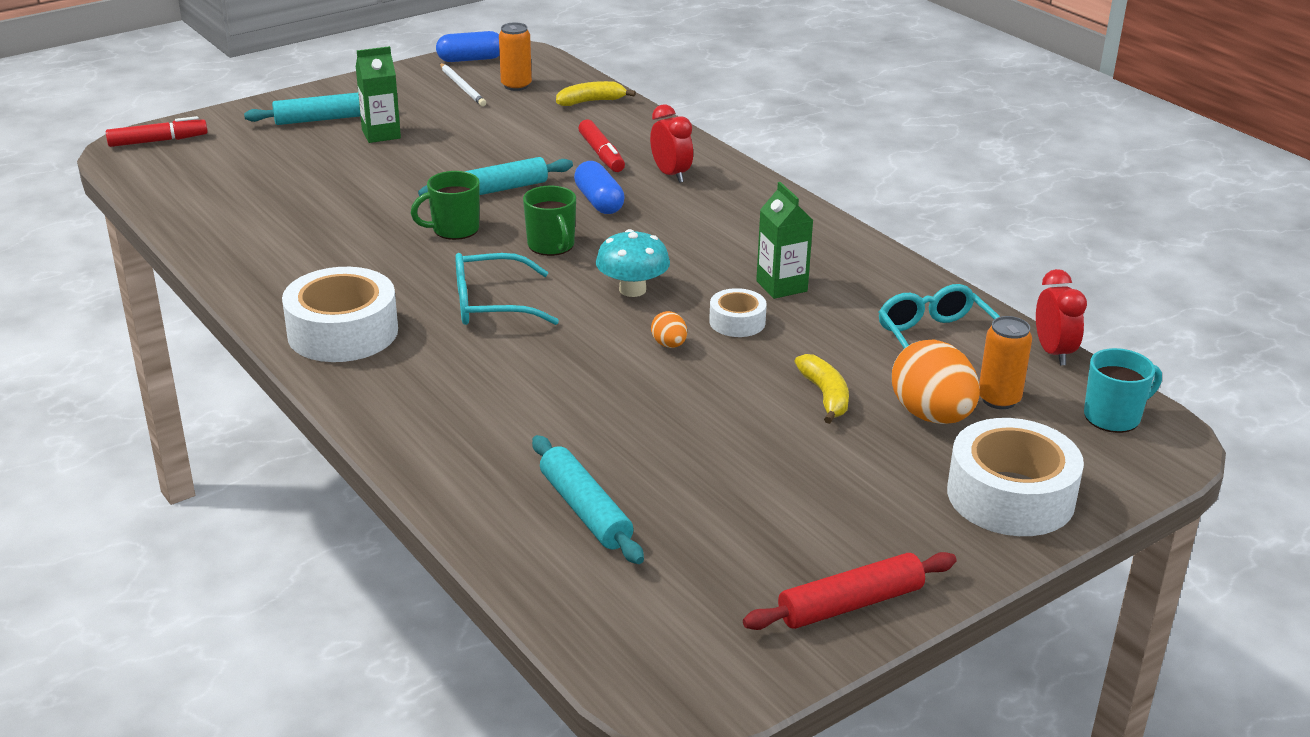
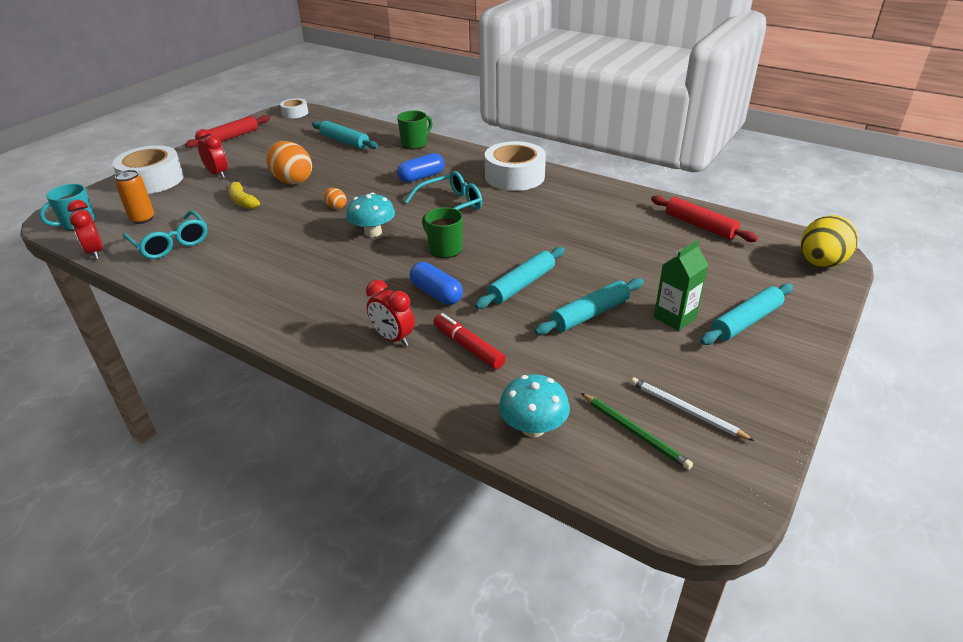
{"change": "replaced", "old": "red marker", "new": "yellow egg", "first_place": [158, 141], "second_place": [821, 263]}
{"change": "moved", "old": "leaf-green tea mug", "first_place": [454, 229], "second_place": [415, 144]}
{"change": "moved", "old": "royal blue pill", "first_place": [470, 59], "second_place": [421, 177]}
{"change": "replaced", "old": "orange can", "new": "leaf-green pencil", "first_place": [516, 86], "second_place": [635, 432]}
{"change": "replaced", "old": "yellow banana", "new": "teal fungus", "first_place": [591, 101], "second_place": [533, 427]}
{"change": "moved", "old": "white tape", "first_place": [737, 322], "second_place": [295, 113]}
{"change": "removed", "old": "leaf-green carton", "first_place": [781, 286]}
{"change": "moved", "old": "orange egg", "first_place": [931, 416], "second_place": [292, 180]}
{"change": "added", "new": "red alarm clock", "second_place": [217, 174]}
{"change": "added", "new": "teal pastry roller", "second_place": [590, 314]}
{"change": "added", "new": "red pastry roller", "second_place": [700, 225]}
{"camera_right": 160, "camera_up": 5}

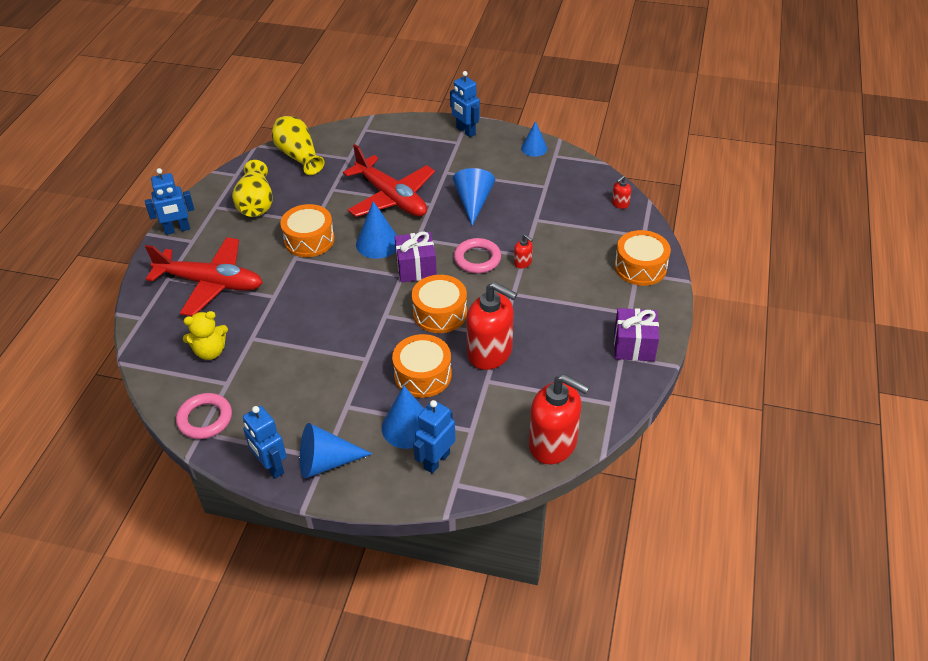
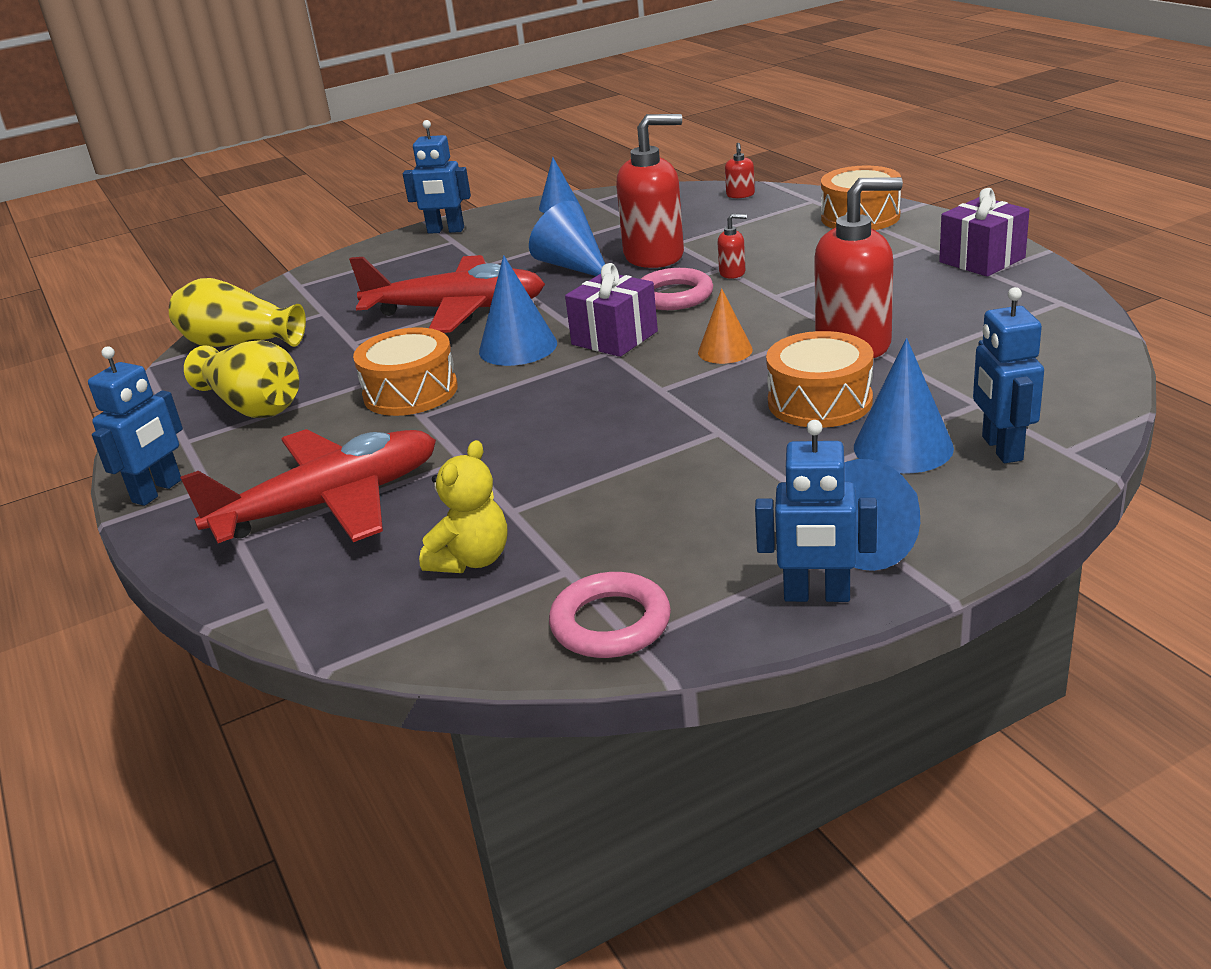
{"change": "replaced", "old": "orange drum", "new": "orange cone shape", "first_place": [440, 313], "second_place": [725, 351]}
{"change": "moved", "old": "red pump bottle", "first_place": [553, 444], "second_place": [654, 256]}
{"camera_right": -40, "camera_up": -15}

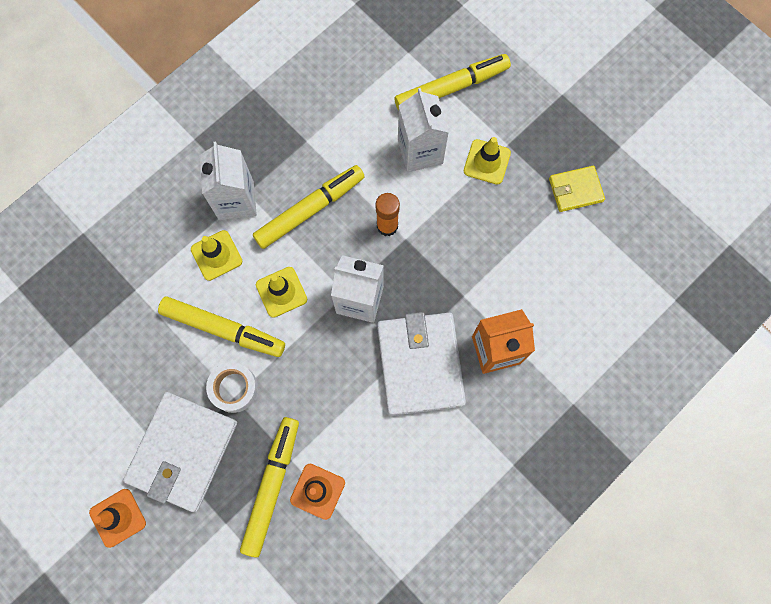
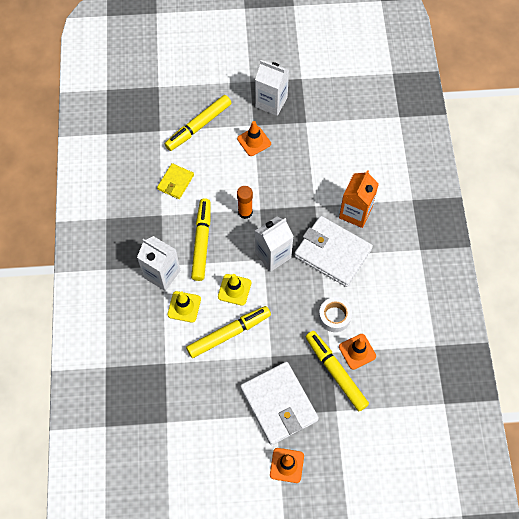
{"change": "moved", "old": "white tape", "first_place": [234, 388], "second_place": [334, 317]}
{"change": "turned", "old": "yellow marker", "first_place": [451, 88], "second_place": [198, 126], "degrees": -150}
{"change": "moved", "old": "white carton", "first_place": [420, 151], "second_place": [271, 102]}
{"change": "recoloured", "old": "yellow traffic cone", "new": "orange traffic cone", "first_place": [487, 162], "second_place": [254, 141]}
{"change": "moved", "old": "yellow billfold", "first_place": [575, 190], "second_place": [175, 182]}
{"camera_right": -50, "camera_up": -10}

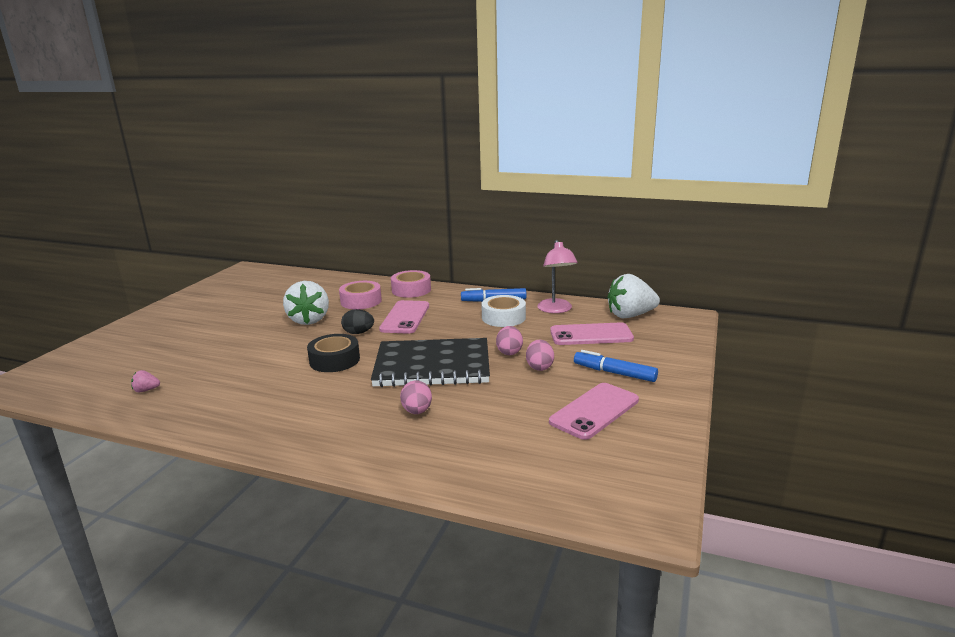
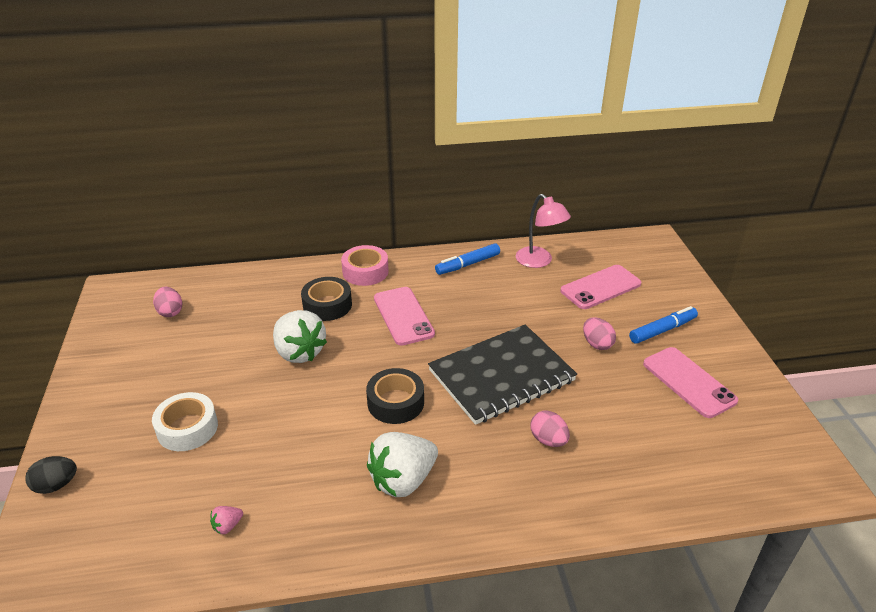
{"change": "recoloured", "old": "rose-pink tape", "new": "jet-black tape", "first_place": [361, 301], "second_place": [327, 305]}
{"change": "moved", "old": "jet-black egg", "first_place": [358, 333], "second_place": [56, 485]}
{"change": "moved", "old": "white tape", "first_place": [503, 317], "second_place": [187, 428]}
{"change": "moved", "old": "rose-pink egg", "first_place": [509, 352], "second_place": [170, 312]}
{"change": "turned", "old": "rose-pink phone", "first_place": [594, 411], "second_place": [688, 382], "degrees": -45}
{"change": "turned", "old": "royal blue marker", "first_place": [614, 373], "second_place": [662, 330], "degrees": 150}
{"change": "moved", "old": "white toy strawberry", "first_place": [630, 315], "second_place": [403, 480]}
{"camera_right": -30, "camera_up": 15}

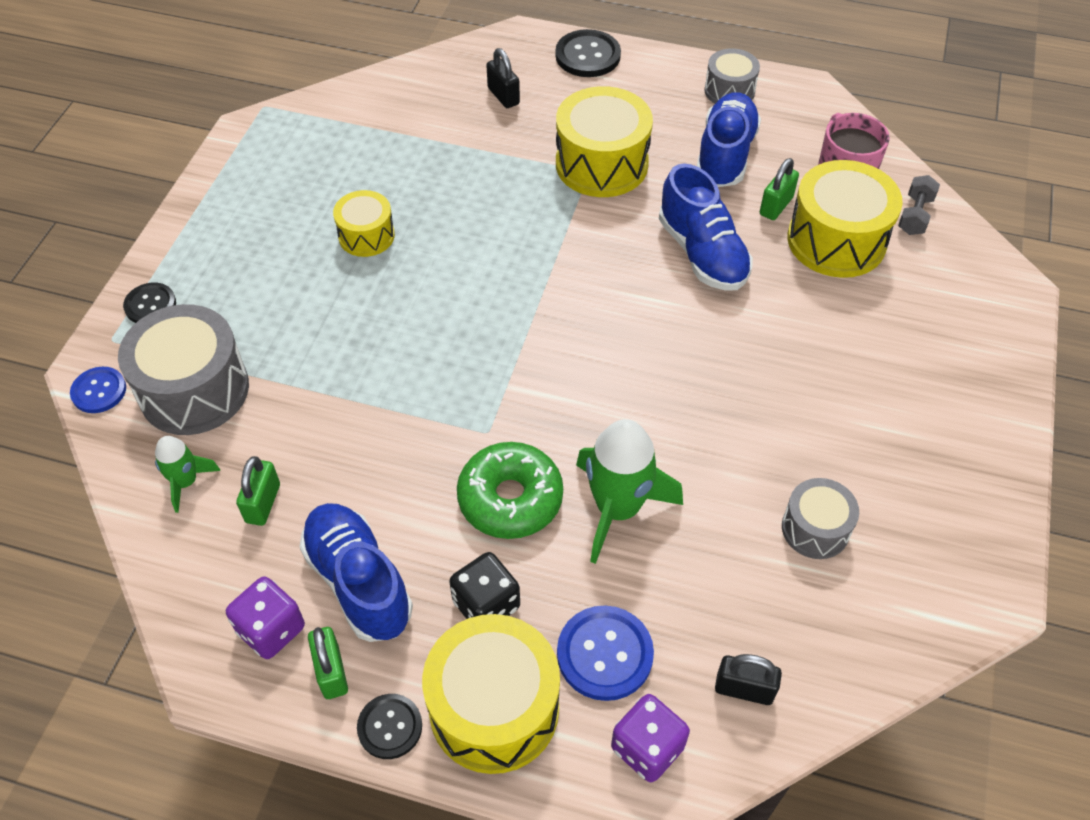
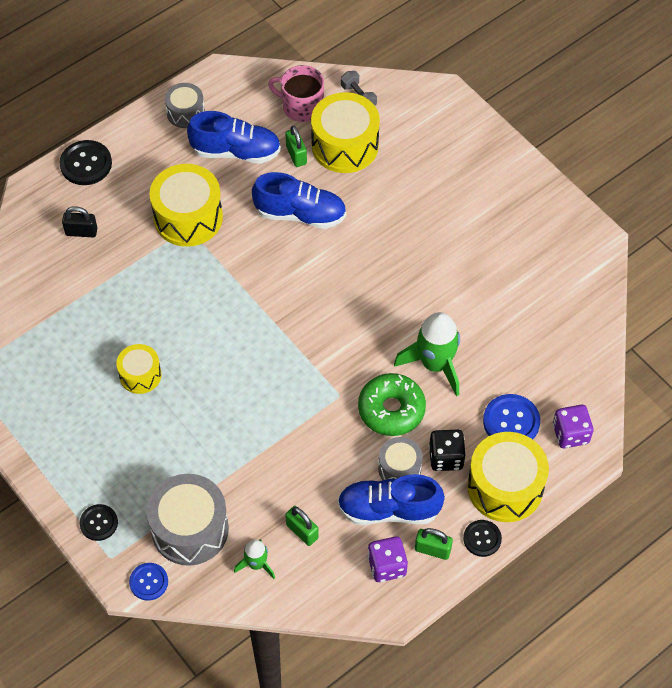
{"change": "turned", "old": "royal blue sneaker", "first_place": [725, 155], "second_place": [236, 151], "degrees": 135}
{"change": "removed", "old": "jet-black padlock", "first_place": [744, 689]}
{"change": "moved", "old": "gray drum", "first_place": [815, 529], "second_place": [399, 468]}
{"camera_right": -55, "camera_up": 5}

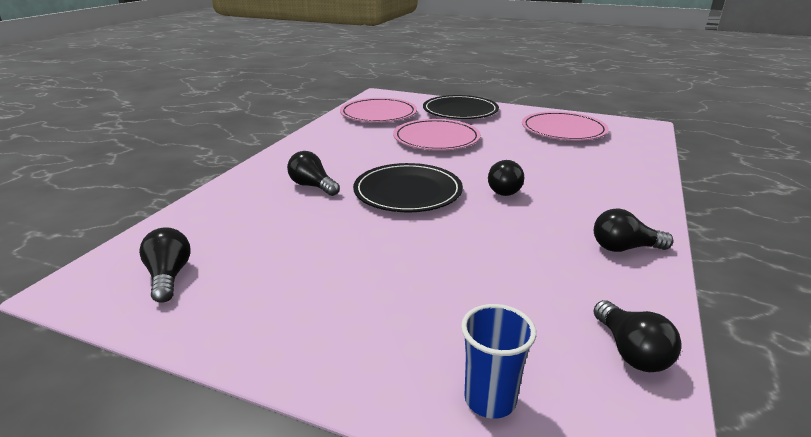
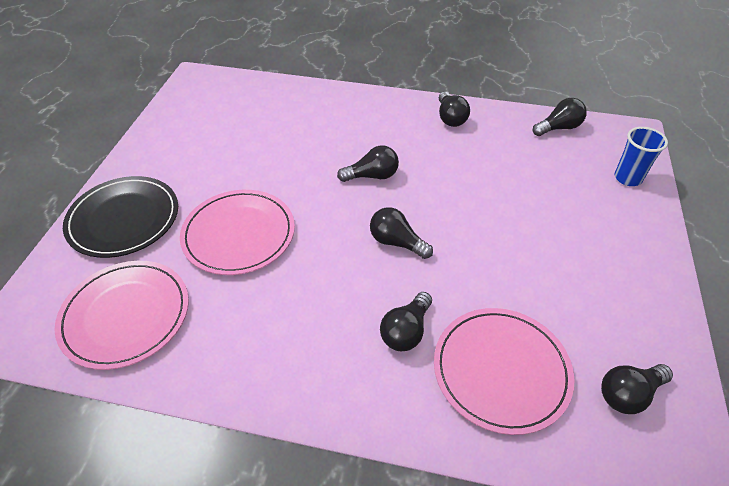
{"change": "replaced", "old": "jet-black plate", "new": "jet-black lightbulb", "first_place": [408, 192], "second_place": [396, 242]}
{"change": "moved", "old": "rose-pink plate", "first_place": [563, 130], "second_place": [501, 370]}
{"camera_right": -100, "camera_up": 20}

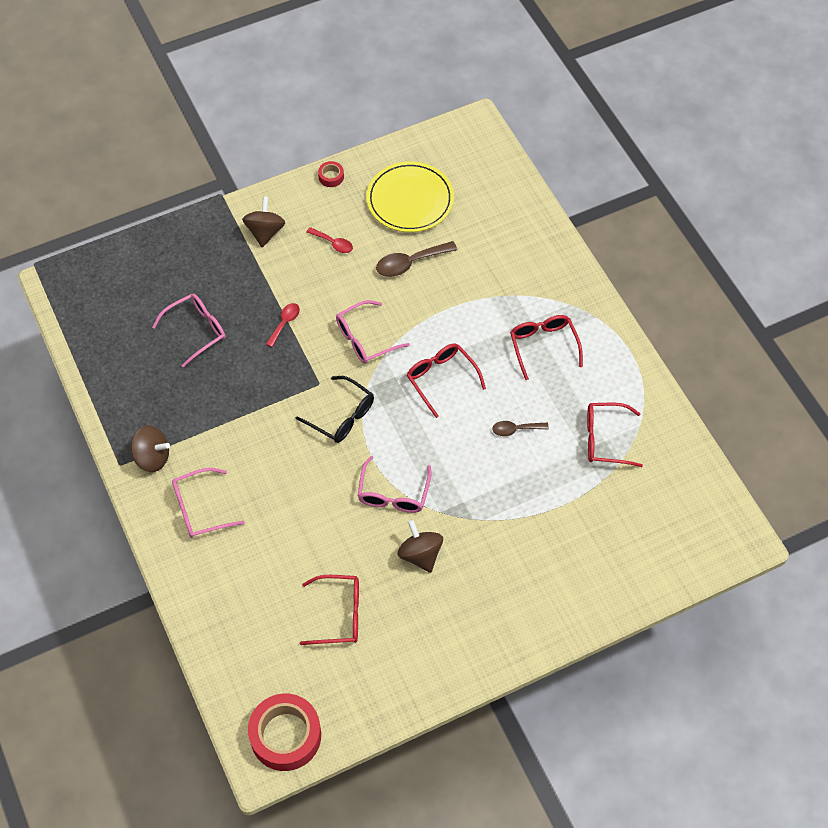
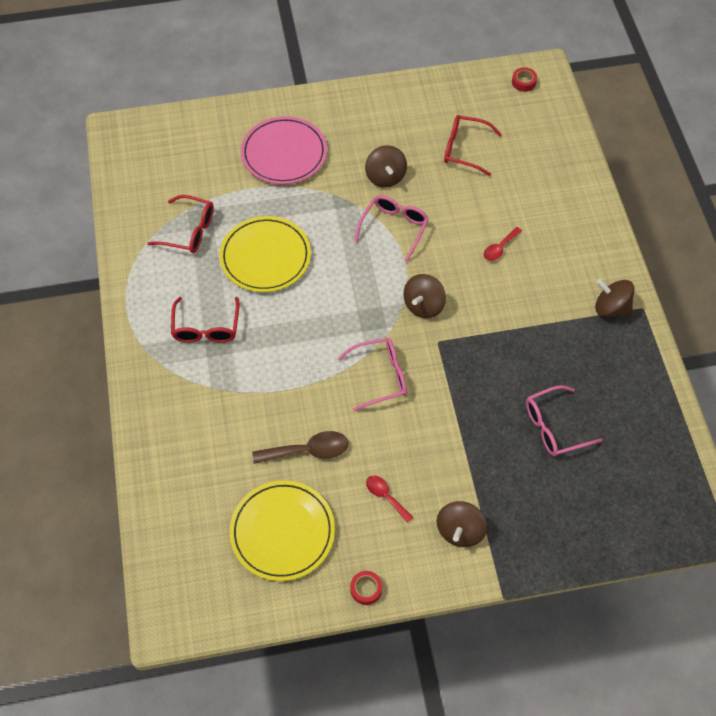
{"change": "removed", "old": "rose-pink glasses", "first_place": [200, 509]}
{"change": "resized", "old": "red tape", "first_place": [285, 735], "second_place": [523, 82], "factor": 0.44}
{"change": "moved", "old": "red teaspoon", "first_place": [285, 323], "second_place": [499, 248]}
{"change": "replaced", "old": "jet-black glasses", "new": "russet spinning top", "first_place": [341, 416], "second_place": [423, 305]}
{"change": "removed", "old": "red glasses", "first_place": [441, 379]}
{"change": "replaced", "old": "russet teaspoon", "new": "yellow plate", "first_place": [515, 429], "second_place": [265, 257]}
{"change": "added", "new": "rose-pink plate", "second_place": [284, 153]}
{"camera_right": -165, "camera_up": 0}

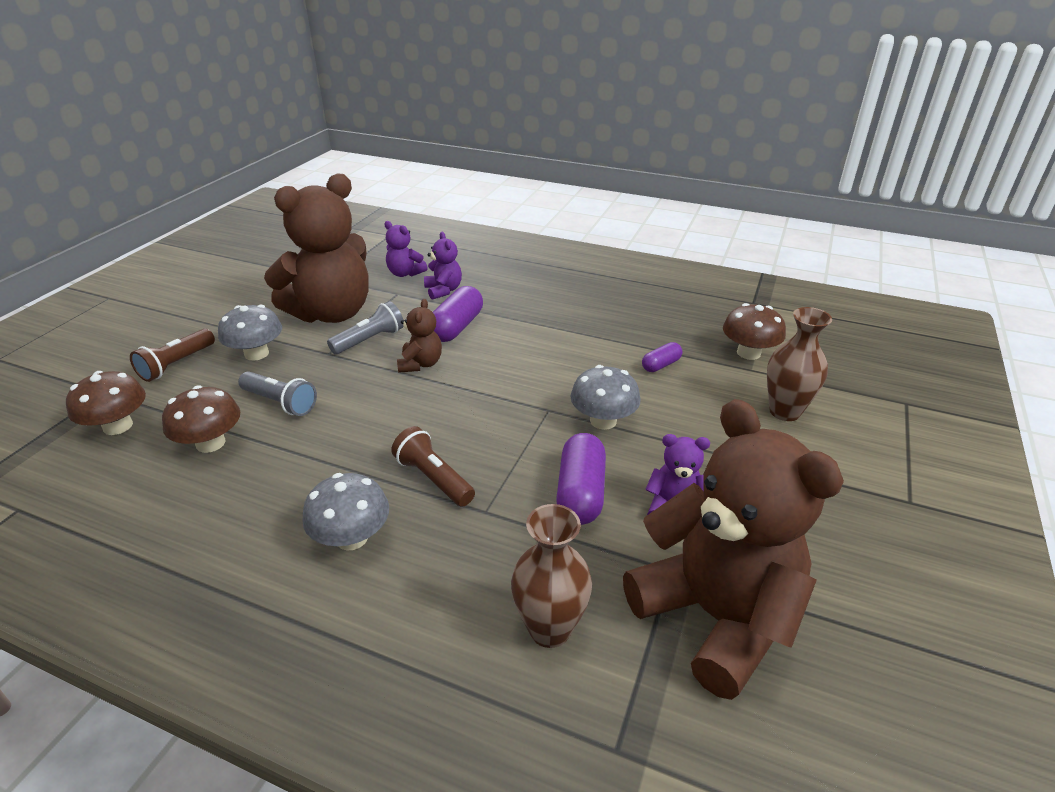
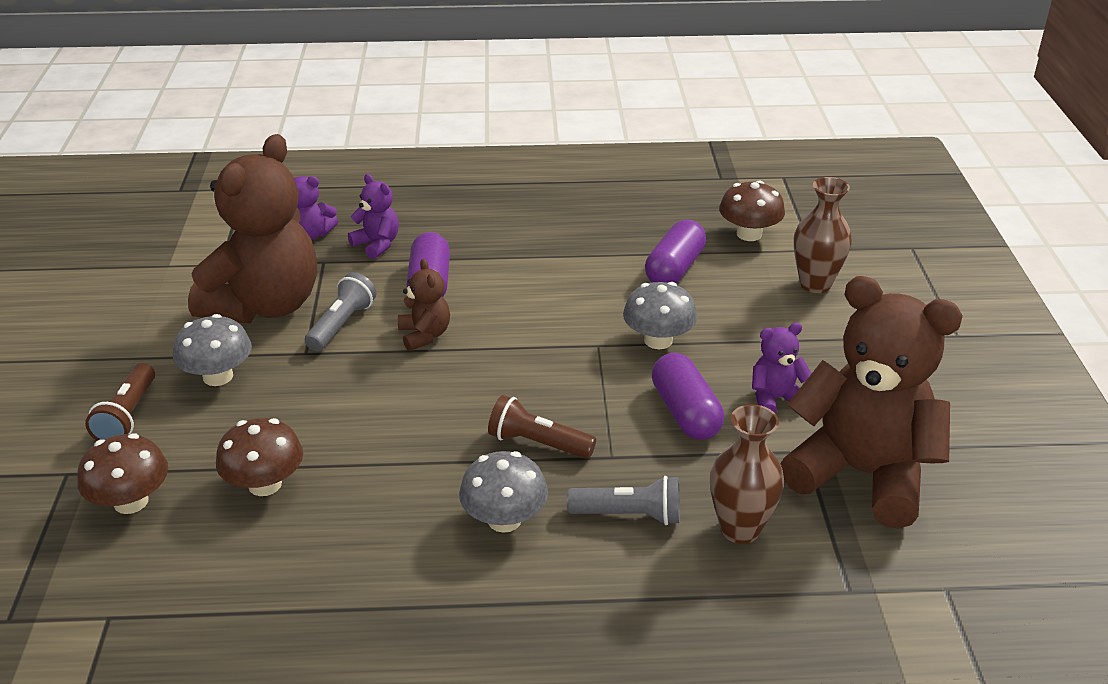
{"change": "moved", "old": "gray torch", "first_place": [280, 403], "second_place": [629, 515]}
{"change": "resized", "old": "purple pill", "first_place": [661, 365], "second_place": [674, 269], "factor": 1.78}
{"camera_right": -25, "camera_up": 0}

